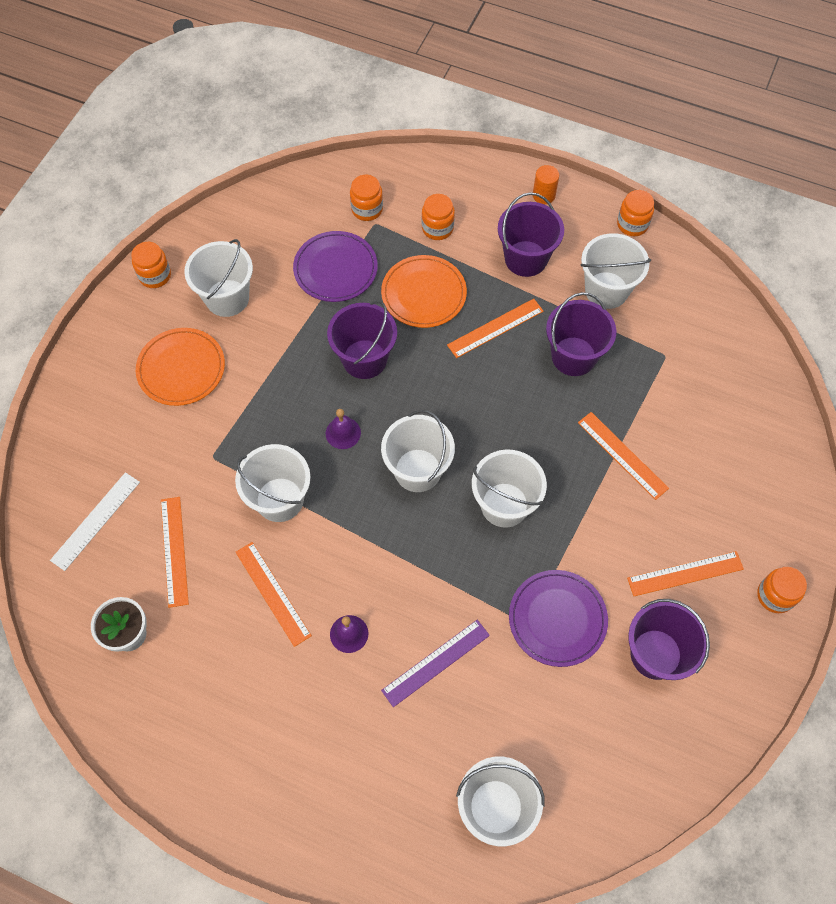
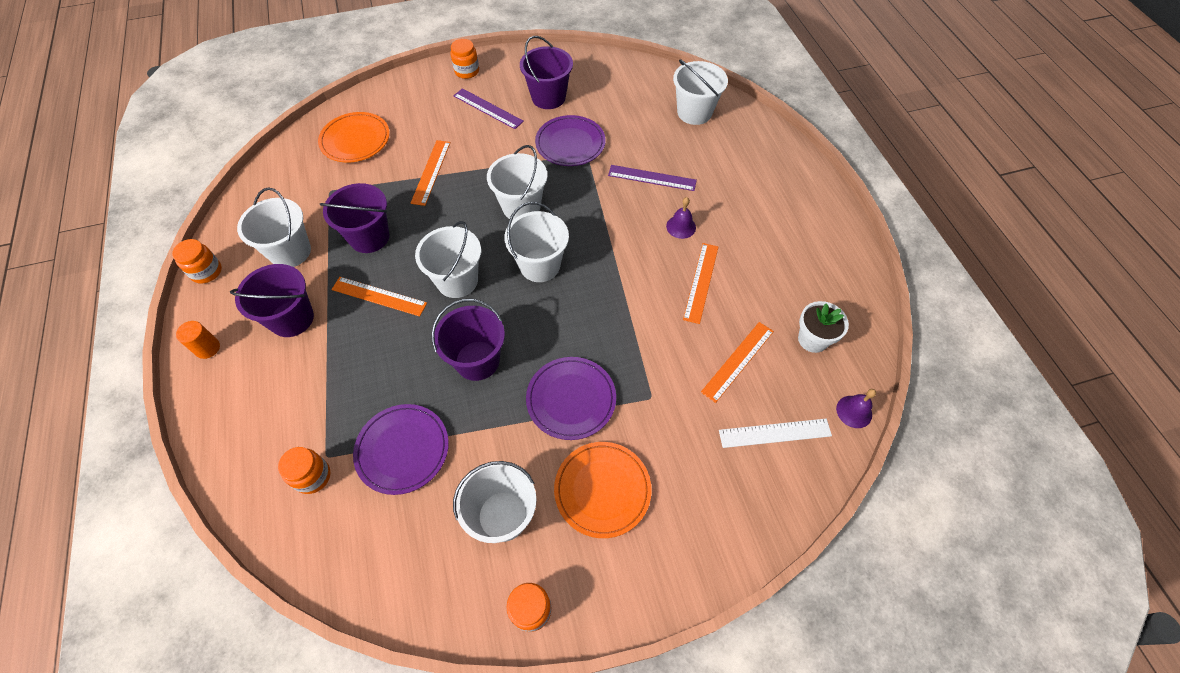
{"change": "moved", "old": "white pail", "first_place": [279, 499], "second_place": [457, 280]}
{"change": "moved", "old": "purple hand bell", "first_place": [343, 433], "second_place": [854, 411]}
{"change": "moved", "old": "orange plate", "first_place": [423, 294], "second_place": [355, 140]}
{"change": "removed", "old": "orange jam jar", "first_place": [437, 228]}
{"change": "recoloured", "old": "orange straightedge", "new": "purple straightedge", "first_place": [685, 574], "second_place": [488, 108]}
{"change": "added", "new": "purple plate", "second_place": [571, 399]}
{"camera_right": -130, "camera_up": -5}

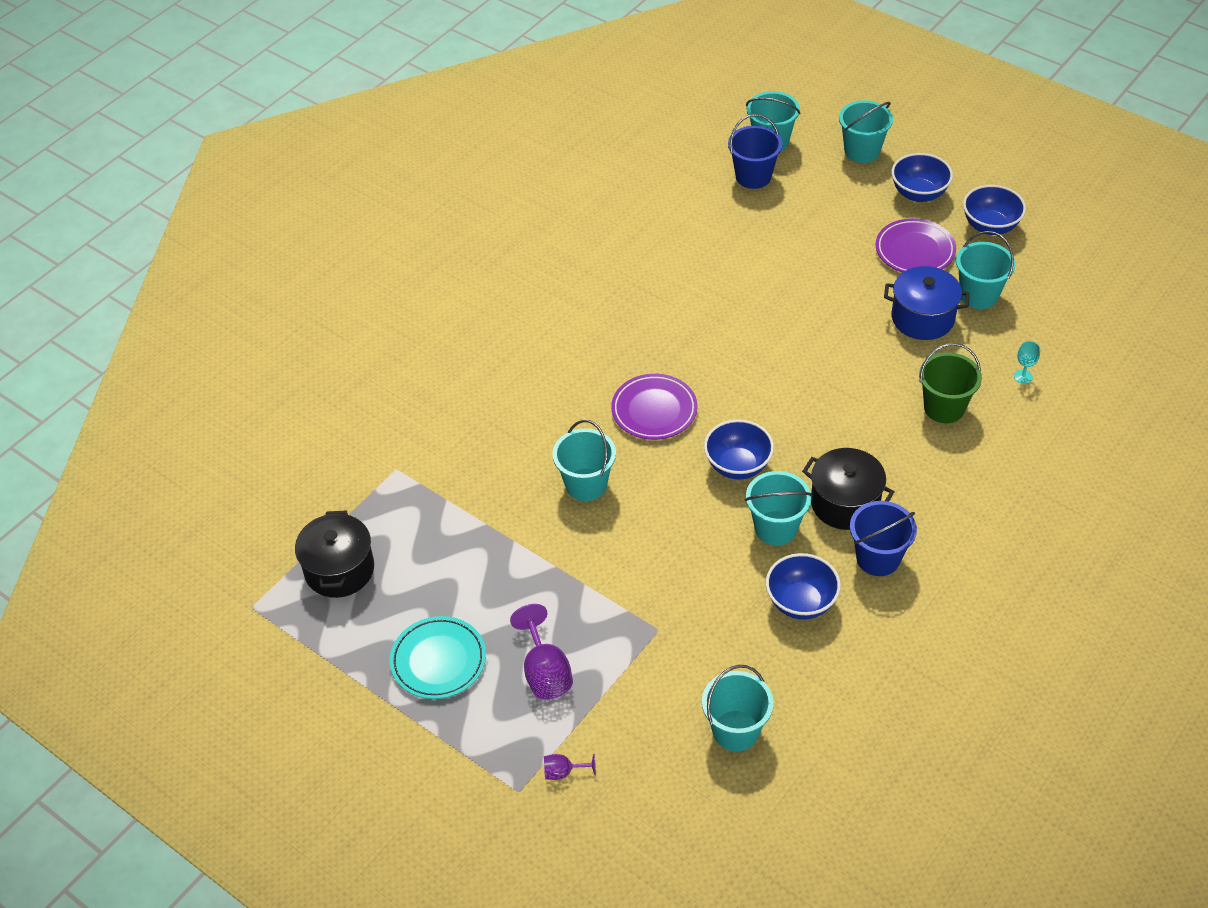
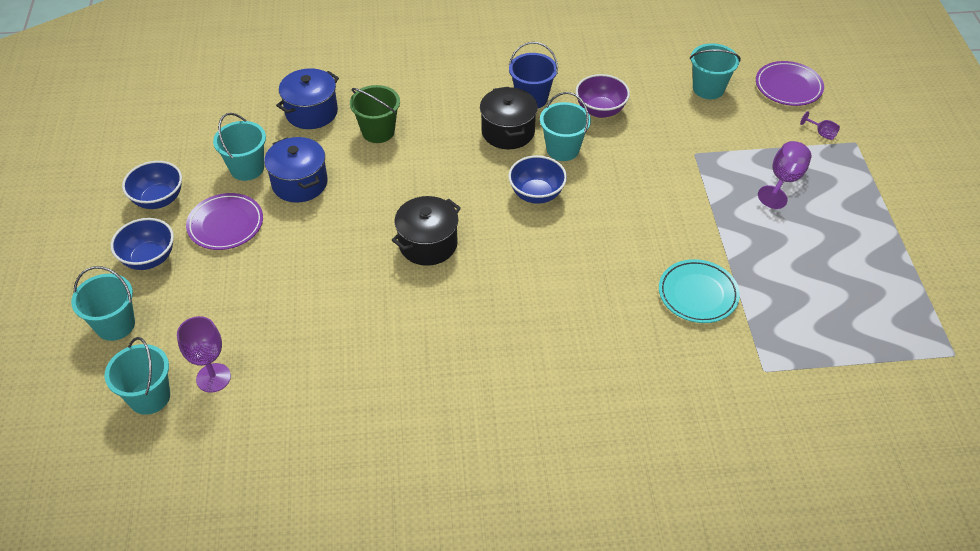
{"change": "moved", "old": "jet-black stockpot", "first_place": [339, 570], "second_place": [428, 244]}
{"change": "moved", "old": "teal plate", "first_place": [438, 661], "second_place": [698, 294]}
{"change": "removed", "old": "teal pail", "first_place": [586, 484]}
{"change": "moved", "old": "purple plate", "first_place": [654, 410], "second_place": [788, 87]}
{"change": "replaced", "old": "royal blue pail", "new": "purple chalice", "first_place": [753, 176], "second_place": [213, 378]}
{"change": "recoloured", "old": "royal blue deep dish", "new": "purple deep dish", "first_place": [801, 602], "second_place": [600, 110]}
{"change": "replaced", "old": "teal chalice", "new": "royal blue stockpot", "first_place": [1023, 376], "second_place": [311, 112]}
{"camera_right": -135, "camera_up": 0}

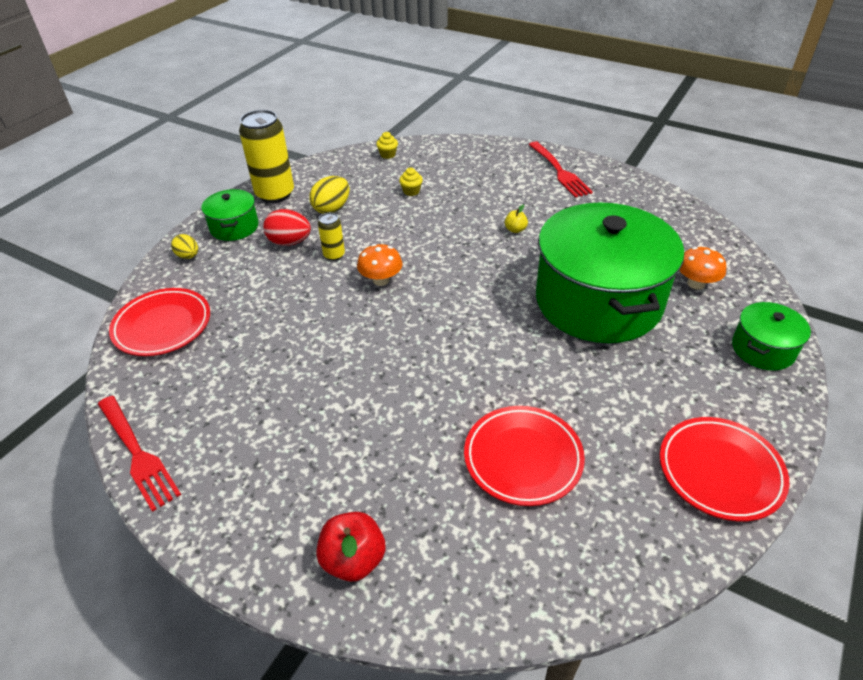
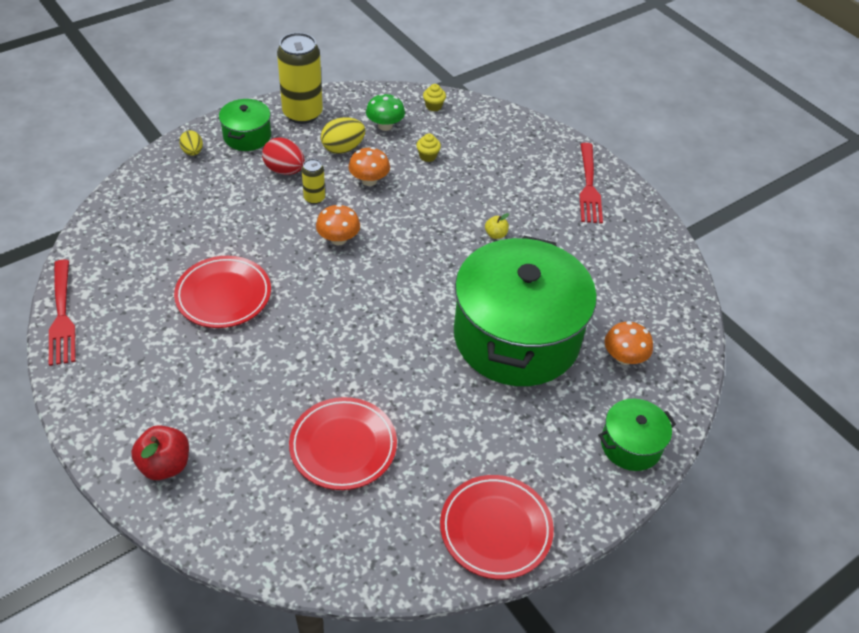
{"change": "moved", "old": "red plate", "first_place": [162, 326], "second_place": [223, 295]}
{"change": "added", "new": "orange fungus", "second_place": [369, 180]}
{"change": "added", "new": "leaf-green fungus", "second_place": [385, 126]}
{"camera_right": 20, "camera_up": 5}

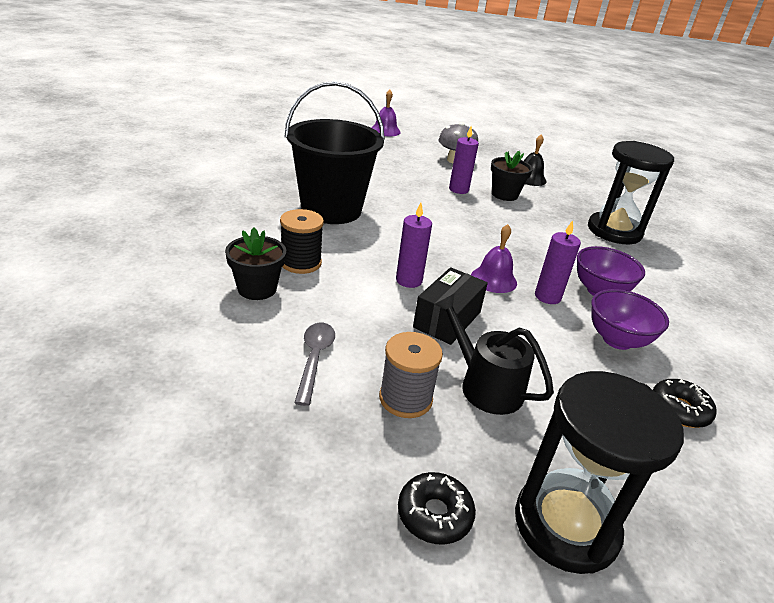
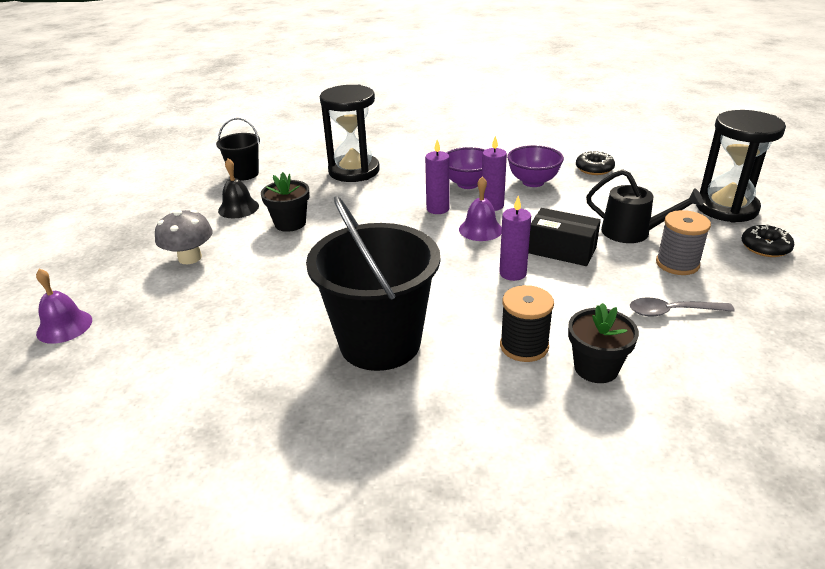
{"change": "turned", "old": "jet-black watering pot", "first_place": [485, 386], "second_place": [632, 232], "degrees": -105}
{"change": "moved", "old": "purple candle", "first_place": [458, 189], "second_place": [438, 209]}
{"change": "added", "new": "jet-black pail", "second_place": [244, 174]}
{"camera_right": -90, "camera_up": 0}

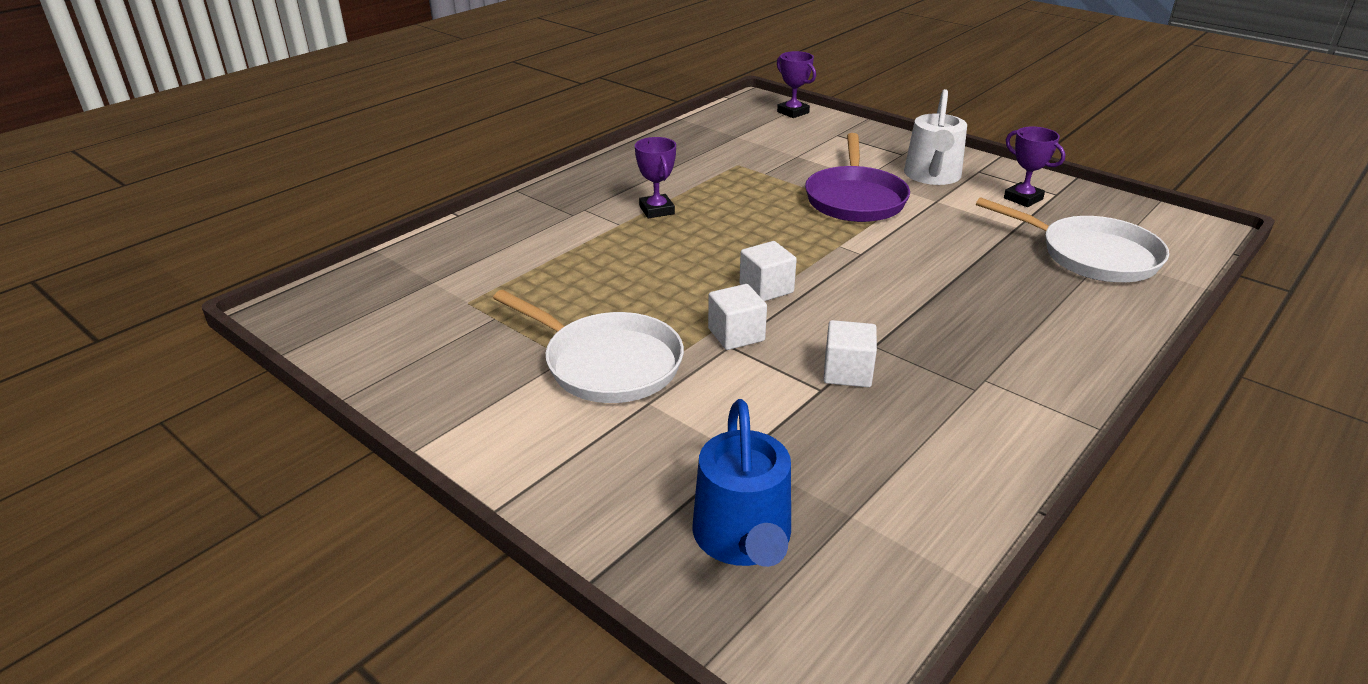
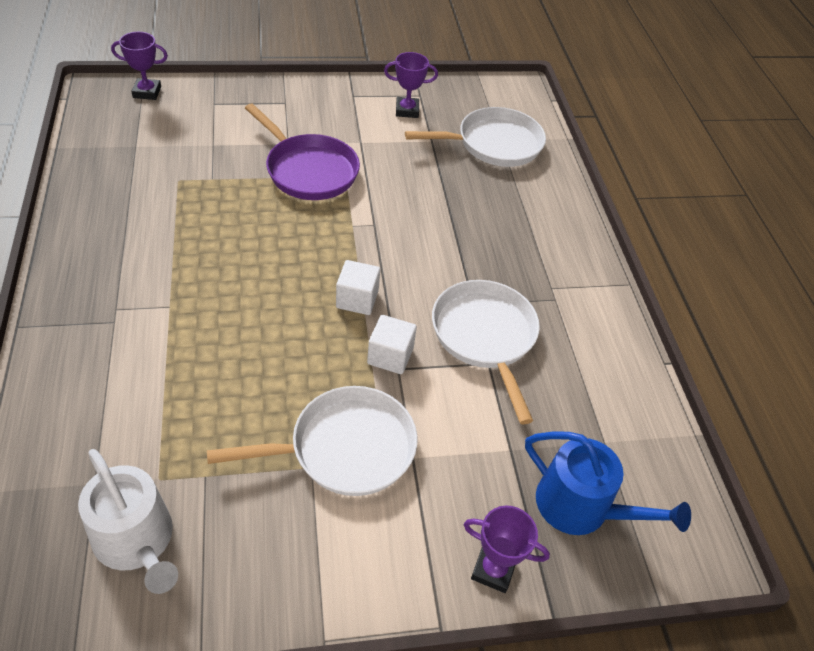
{"change": "moved", "old": "purple award cup", "first_place": [656, 210], "second_place": [493, 570]}
{"change": "replaced", "old": "white solid cube", "new": "white frying pan", "first_place": [847, 372], "second_place": [485, 337]}
{"change": "moved", "old": "white watering pot", "first_place": [932, 176], "second_place": [137, 542]}
{"camera_right": -55, "camera_up": 15}

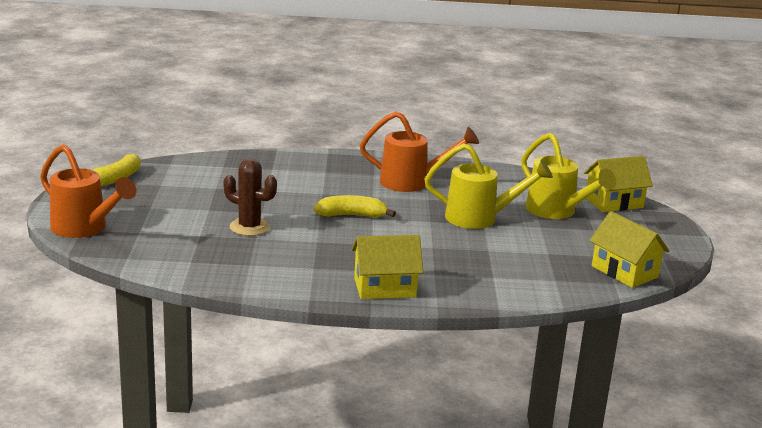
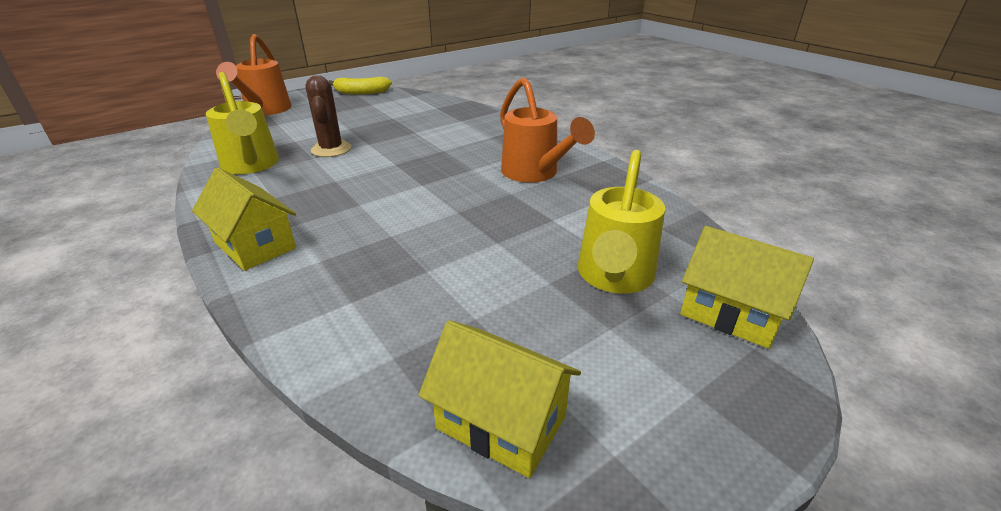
{"change": "removed", "old": "yellow banana", "first_place": [352, 215]}
{"change": "moved", "old": "yellow watering pot", "first_place": [479, 218], "second_place": [251, 166]}
{"change": "turned", "old": "yellow cottage", "first_place": [624, 272], "second_place": [501, 422], "degrees": -75}
{"camera_right": 55, "camera_up": 10}

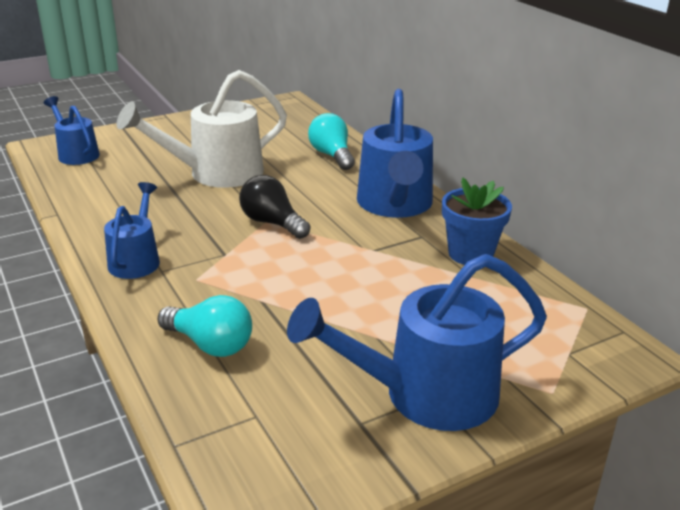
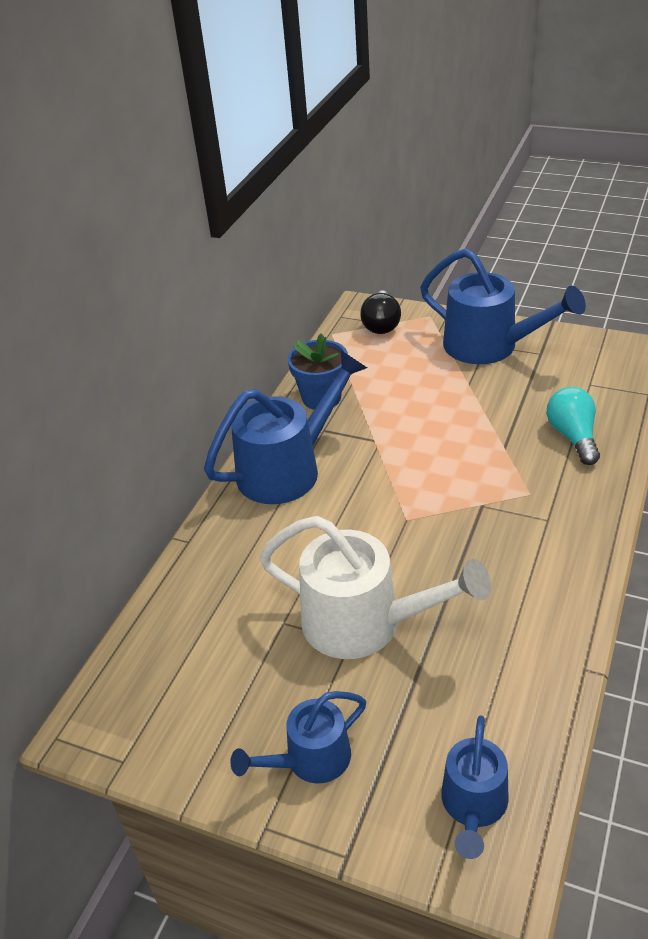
{"change": "moved", "old": "royal blue watering pot", "first_place": [136, 259], "second_place": [310, 760]}
{"change": "moved", "old": "jet-black lightbulb", "first_place": [272, 223], "second_place": [381, 324]}
{"change": "removed", "old": "teal lightbulb", "first_place": [332, 155]}
{"camera_right": -125, "camera_up": 10}

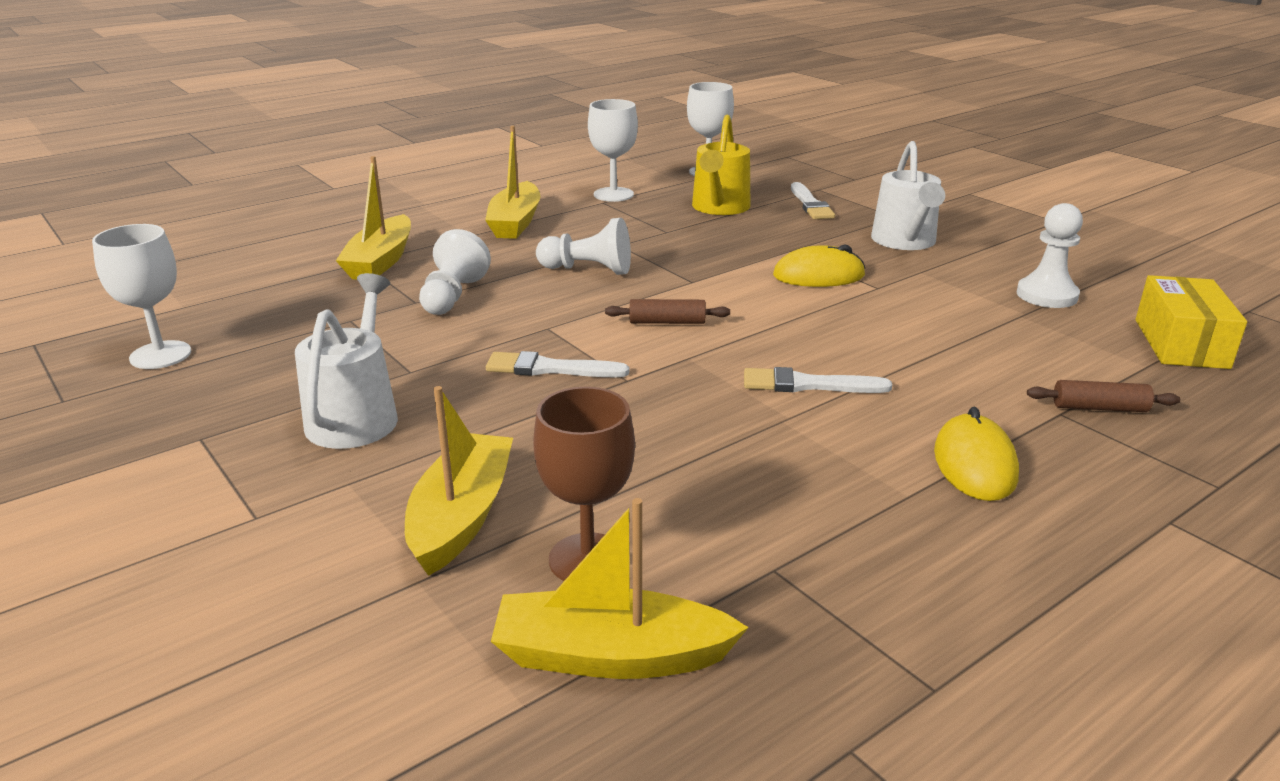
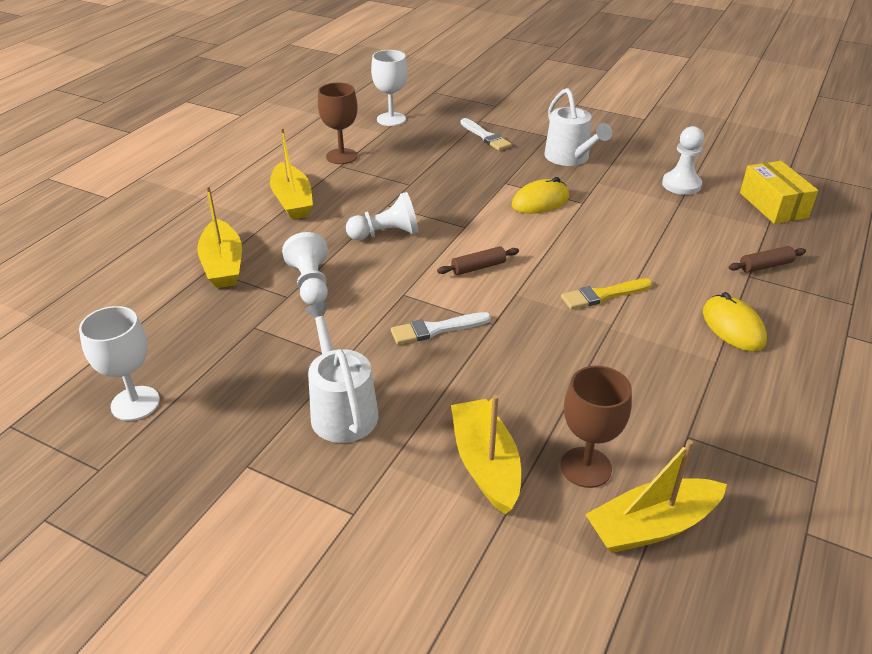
{"change": "recoloured", "old": "white chalice", "new": "russet chalice", "first_place": [613, 194], "second_place": [341, 156]}
{"change": "removed", "old": "yellow watering pot", "first_place": [719, 208]}
{"change": "recoloured", "old": "white brush", "new": "yellow brush", "first_place": [807, 385], "second_place": [603, 295]}
{"camera_right": -25, "camera_up": 10}

